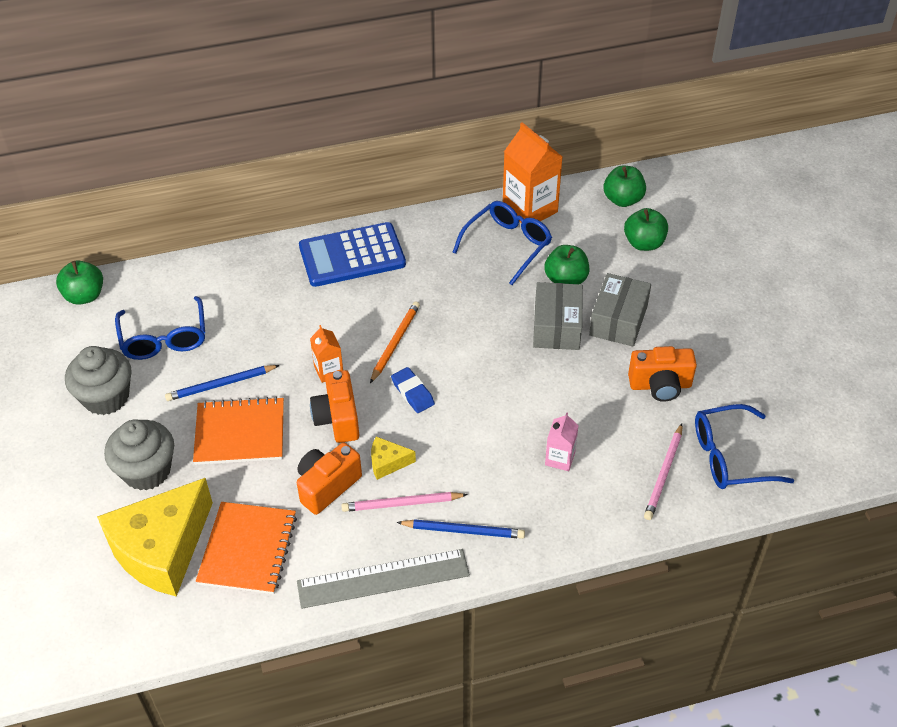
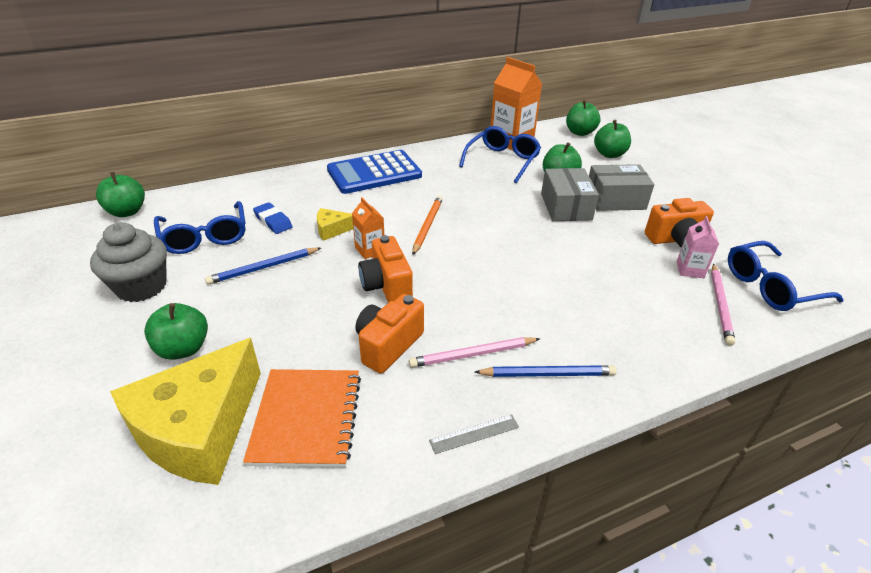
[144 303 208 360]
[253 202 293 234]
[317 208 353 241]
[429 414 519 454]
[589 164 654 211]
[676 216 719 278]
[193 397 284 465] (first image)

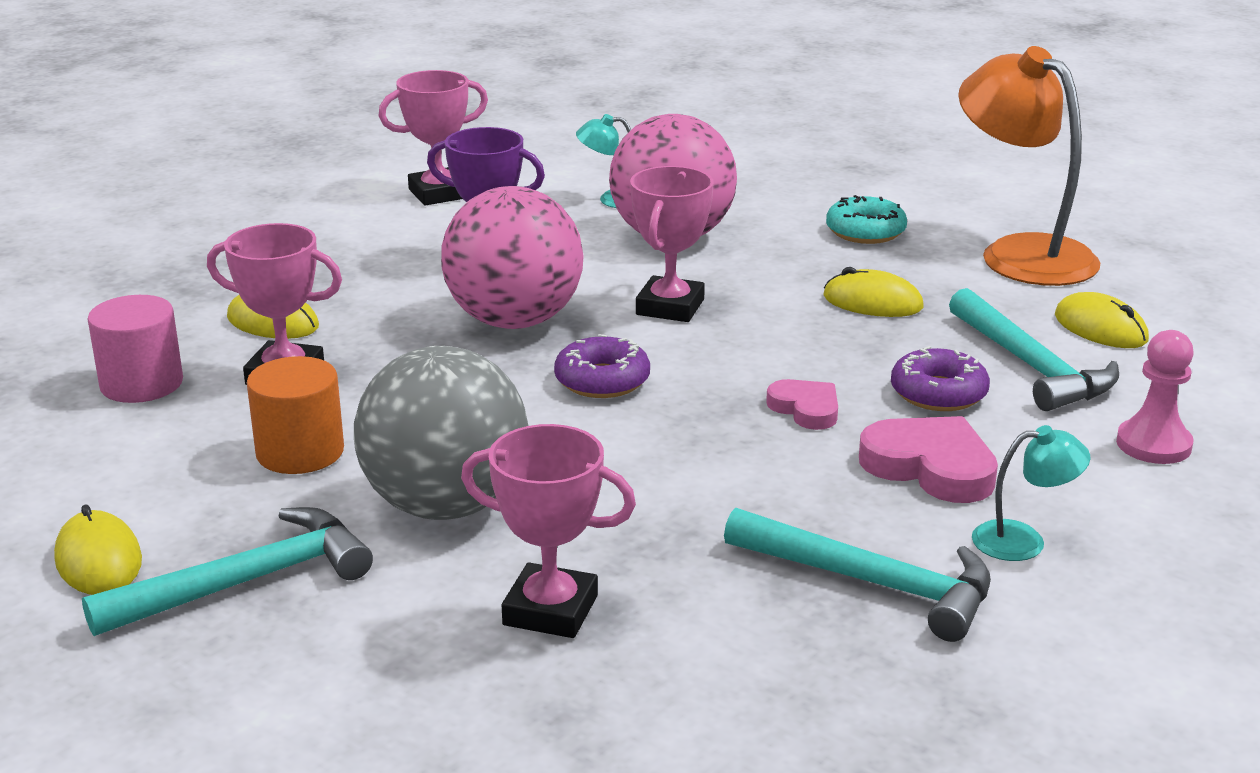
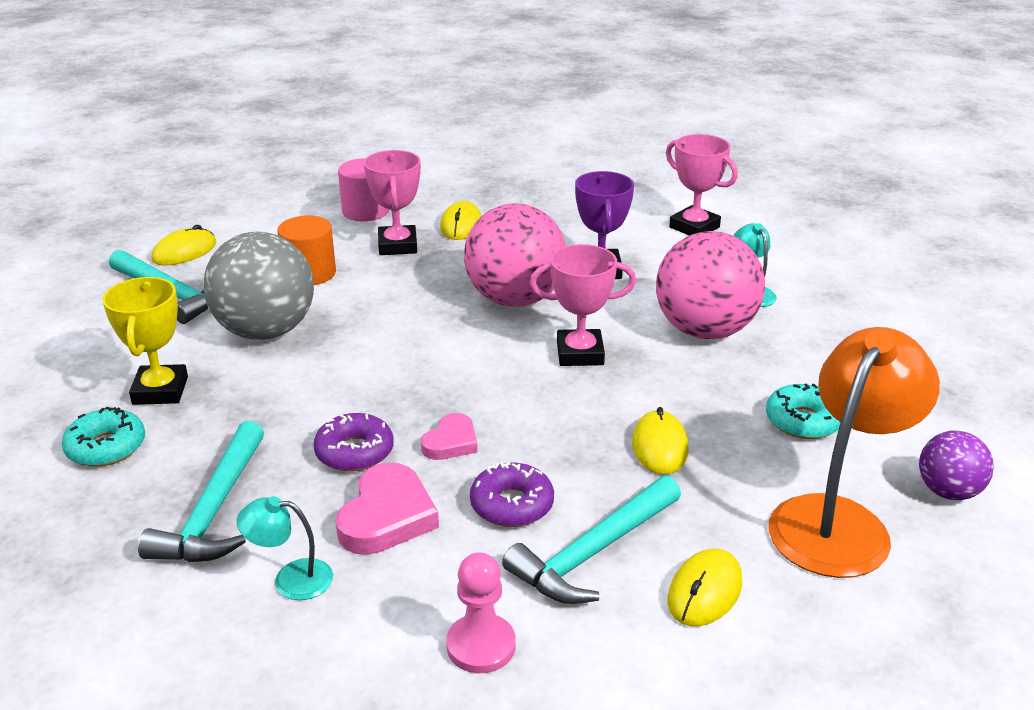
[62 407 145 467]
[102 277 188 405]
[237 496 333 600]
[313 413 394 472]
[919 431 994 500]

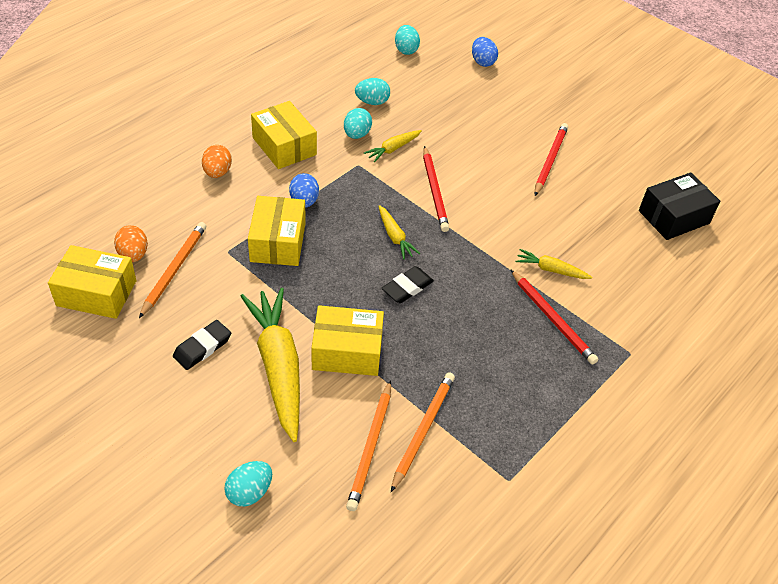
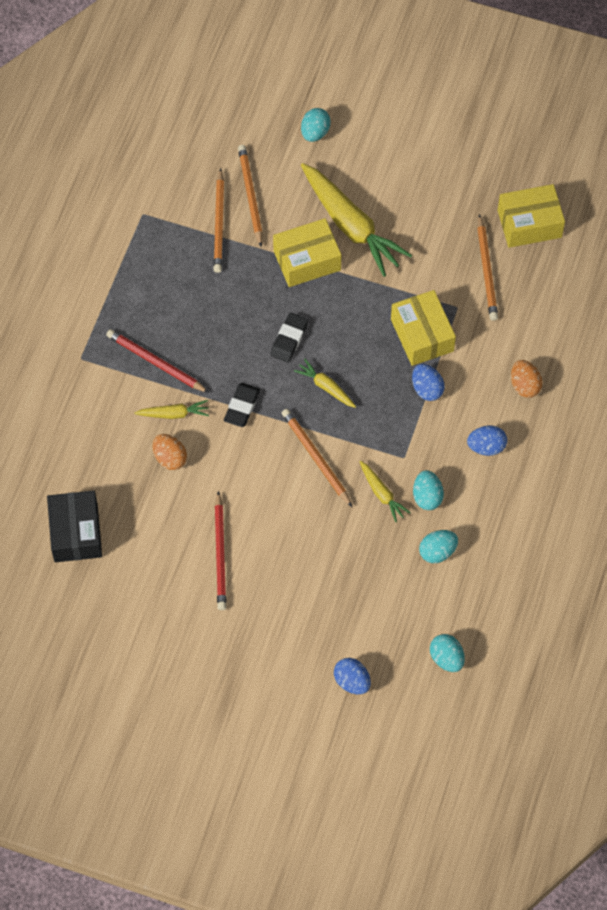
[47 491 102 562]
[153 434 187 470]
[224 383 260 427]
[282 409 352 507]
[359 461 411 522]
[467 425 507 456]

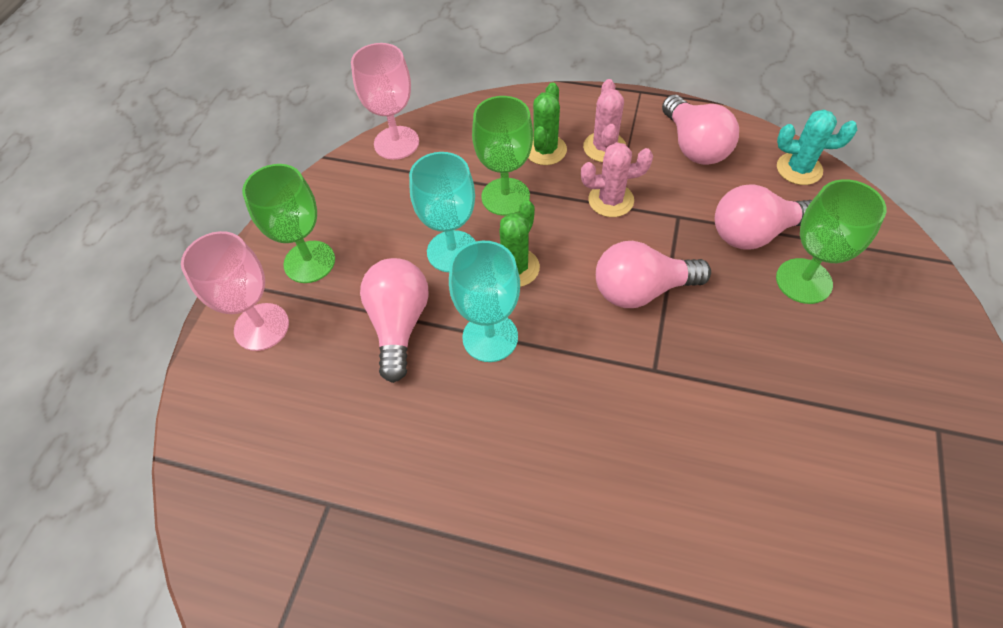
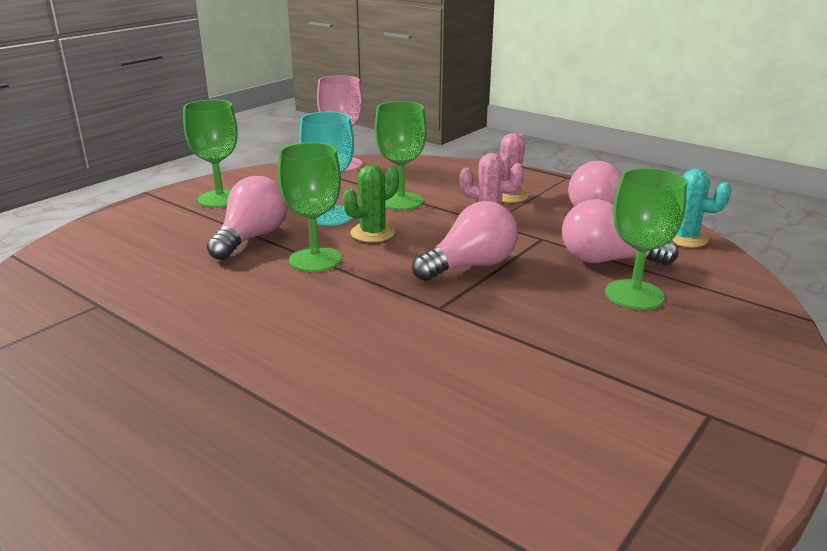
[278 142 342 272]
[412 201 518 281]
[181 231 289 351] (first image)
[528 82 567 165] (first image)

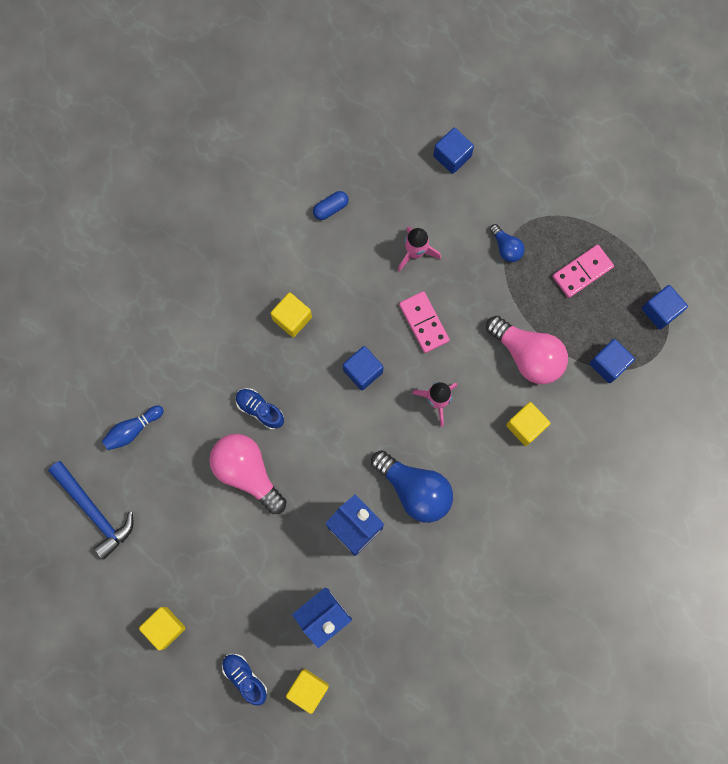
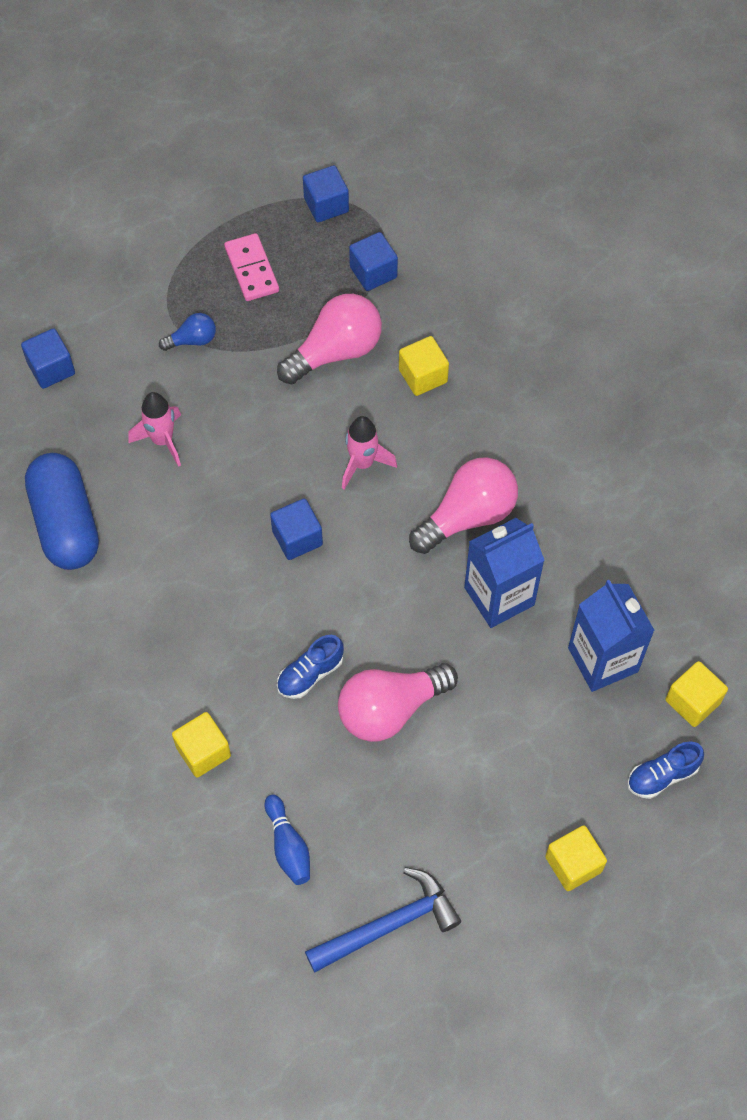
[25 453 99 570]
[172 712 231 778]
[409 457 518 554]
[399 291 450 353] (first image)

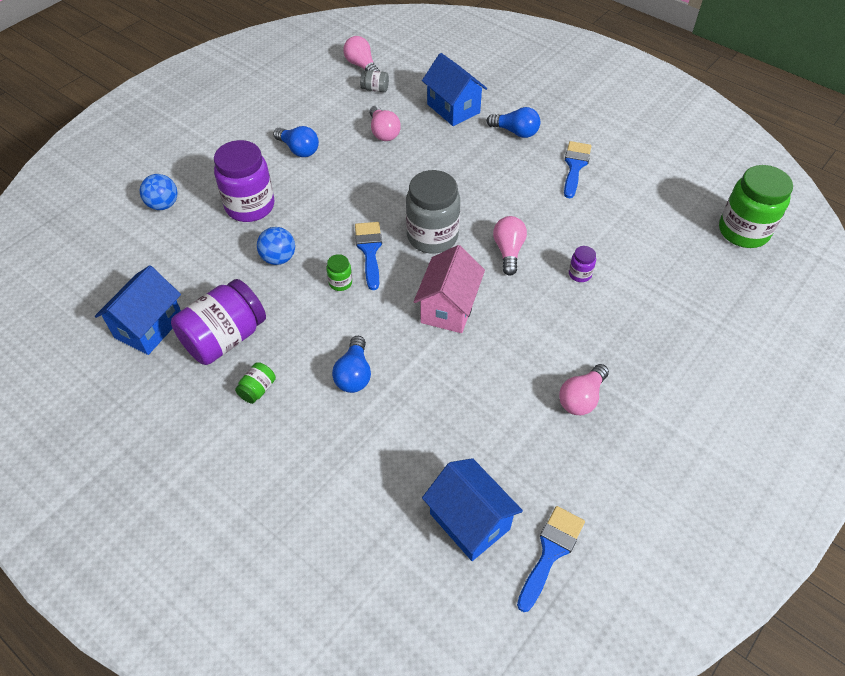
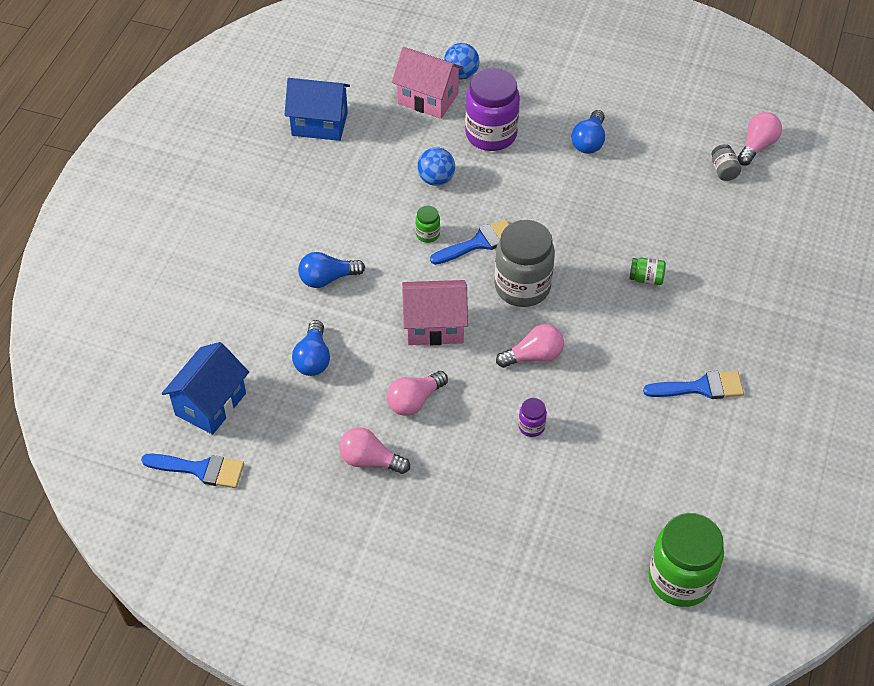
[292 320 330 376]
[387 371 448 416]
[392 47 464 119]
[630 258 666 285]
[171 279 266 365] (first image)
[422 53 488 126] (first image)

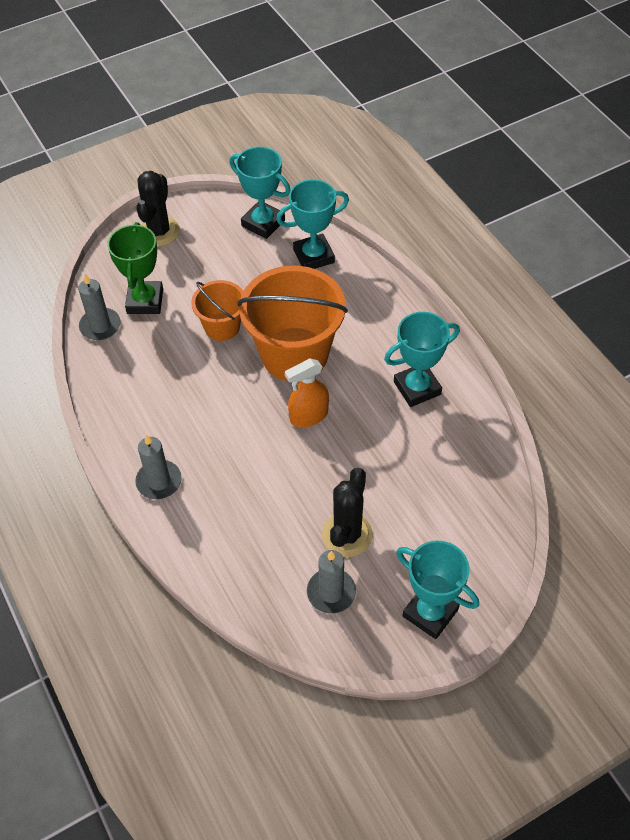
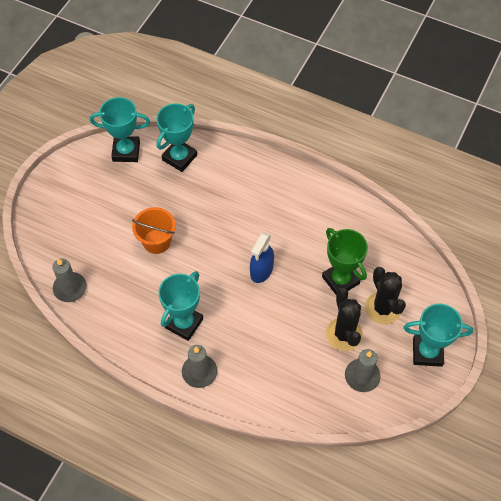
[158 271 203 341]
[250 232 274 283]
[322 228 368 294]
[365 267 406 325]
[237 266 348 381] (first image)

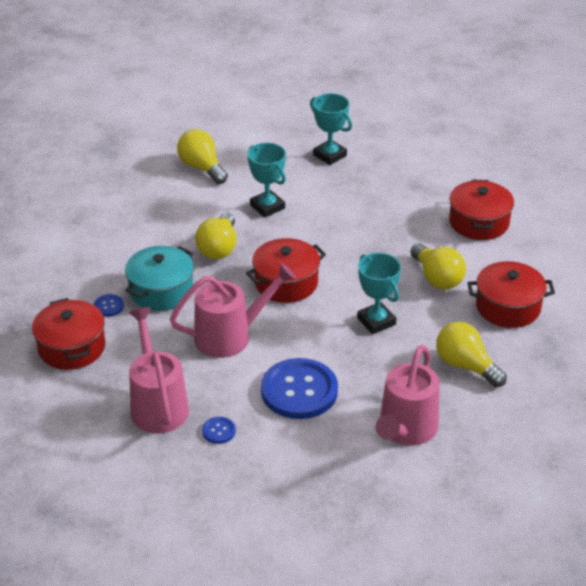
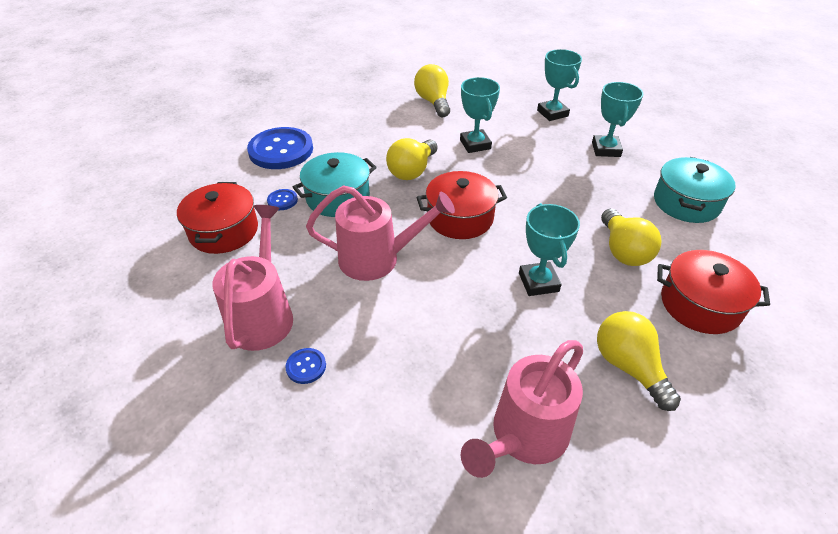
[247 127 313 169]
[592 82 644 157]
[654 157 736 223]

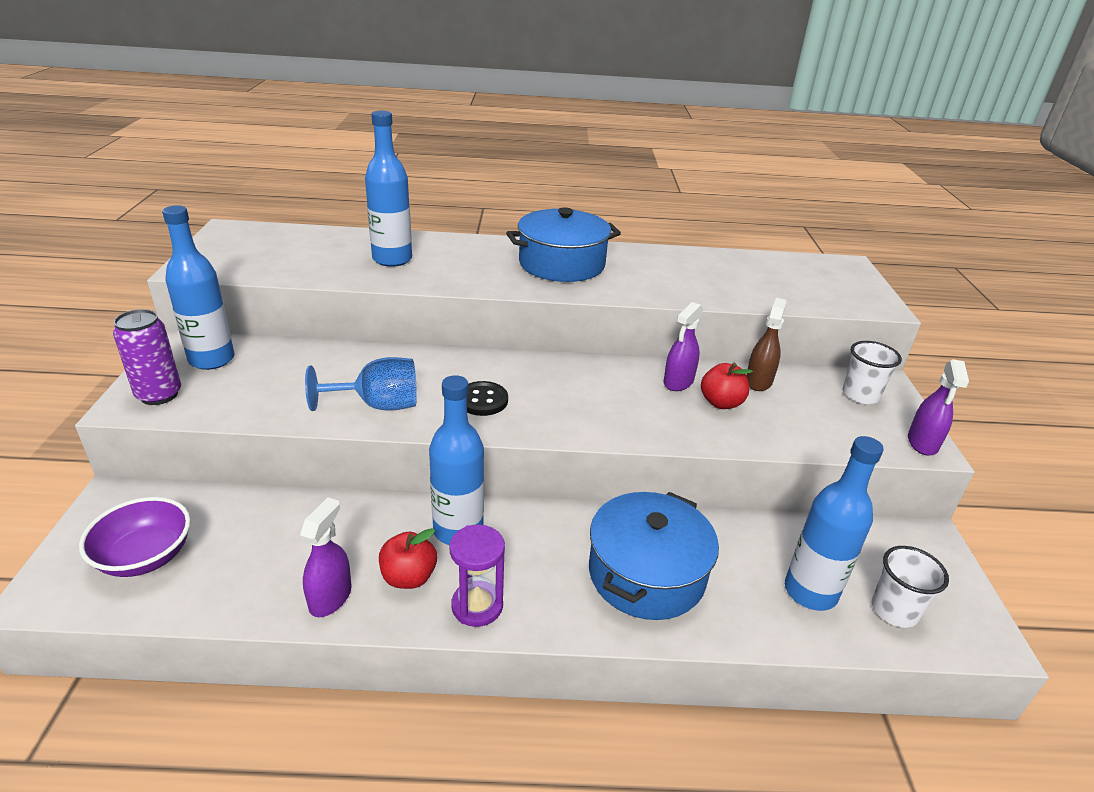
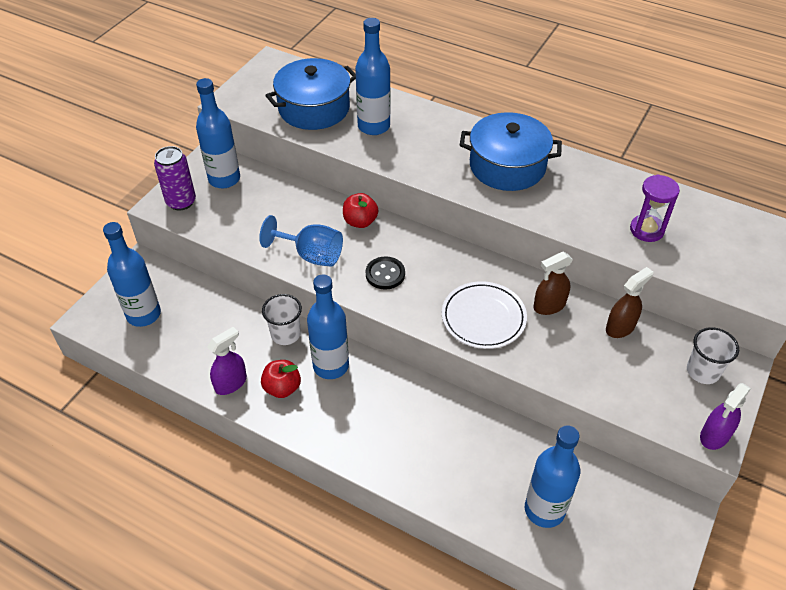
[103 222 161 327]
[262 294 302 345]
[265 58 356 130]
[343 193 378 228]
[442 281 527 349]
[533 252 573 315]
[630 175 680 242]

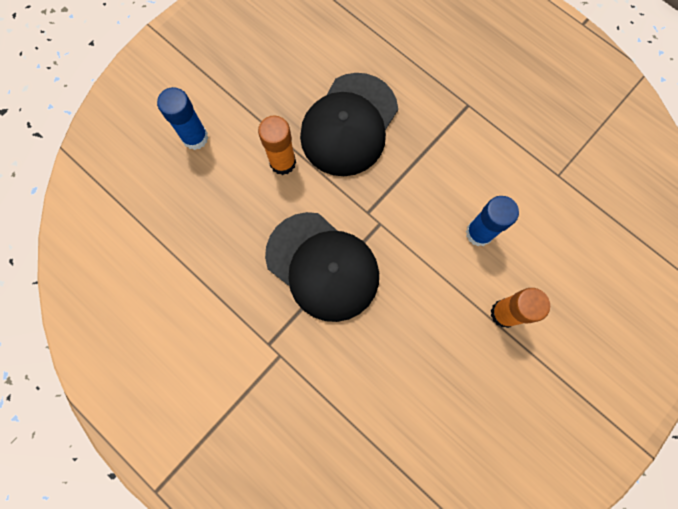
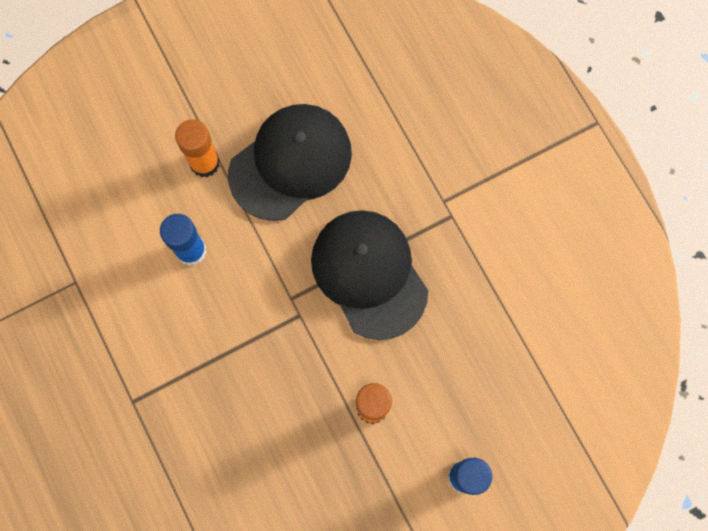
[228 104 352 221]

